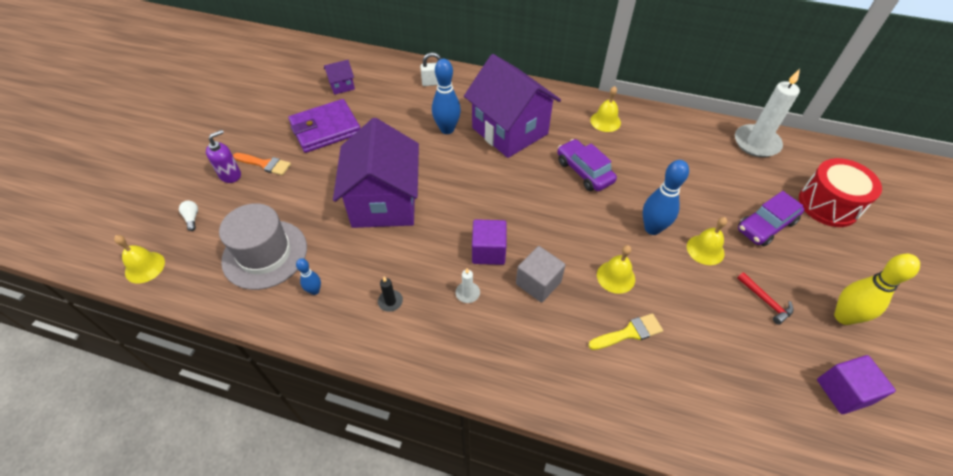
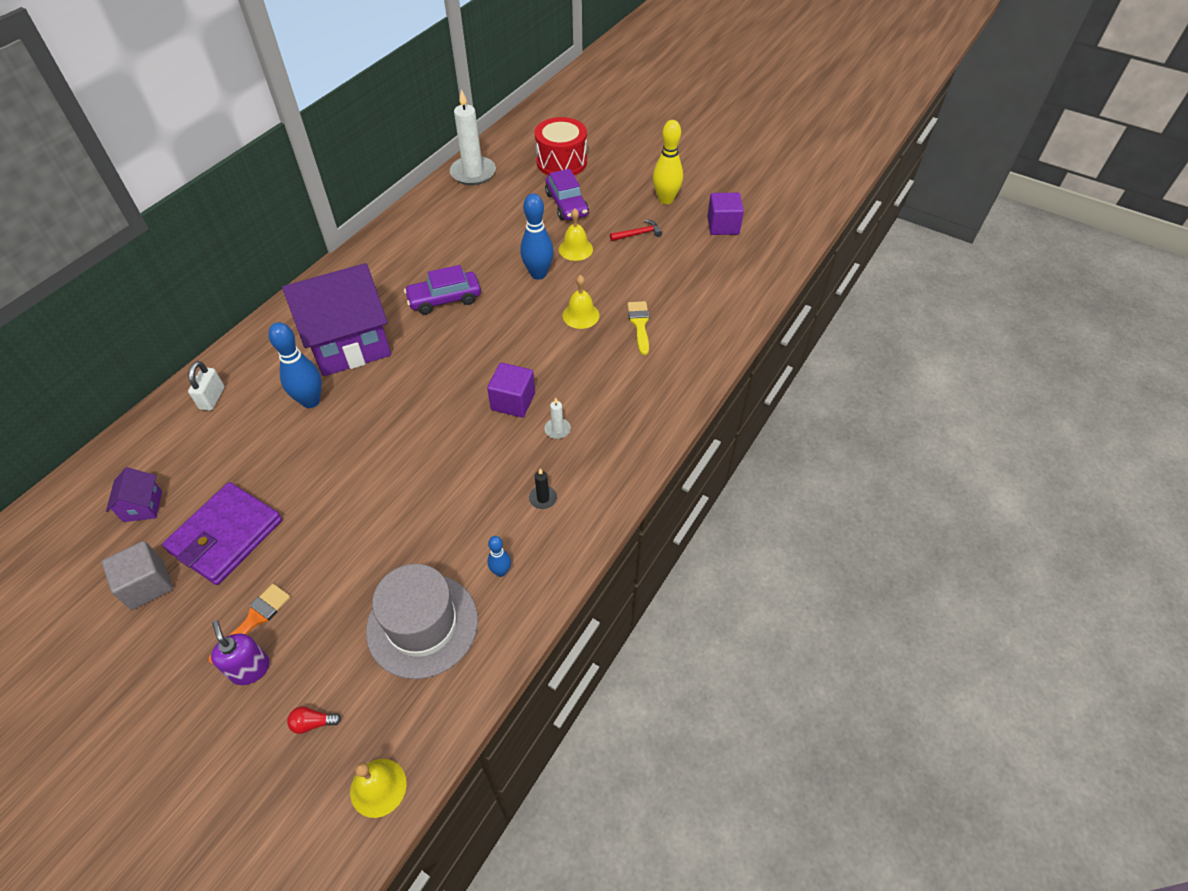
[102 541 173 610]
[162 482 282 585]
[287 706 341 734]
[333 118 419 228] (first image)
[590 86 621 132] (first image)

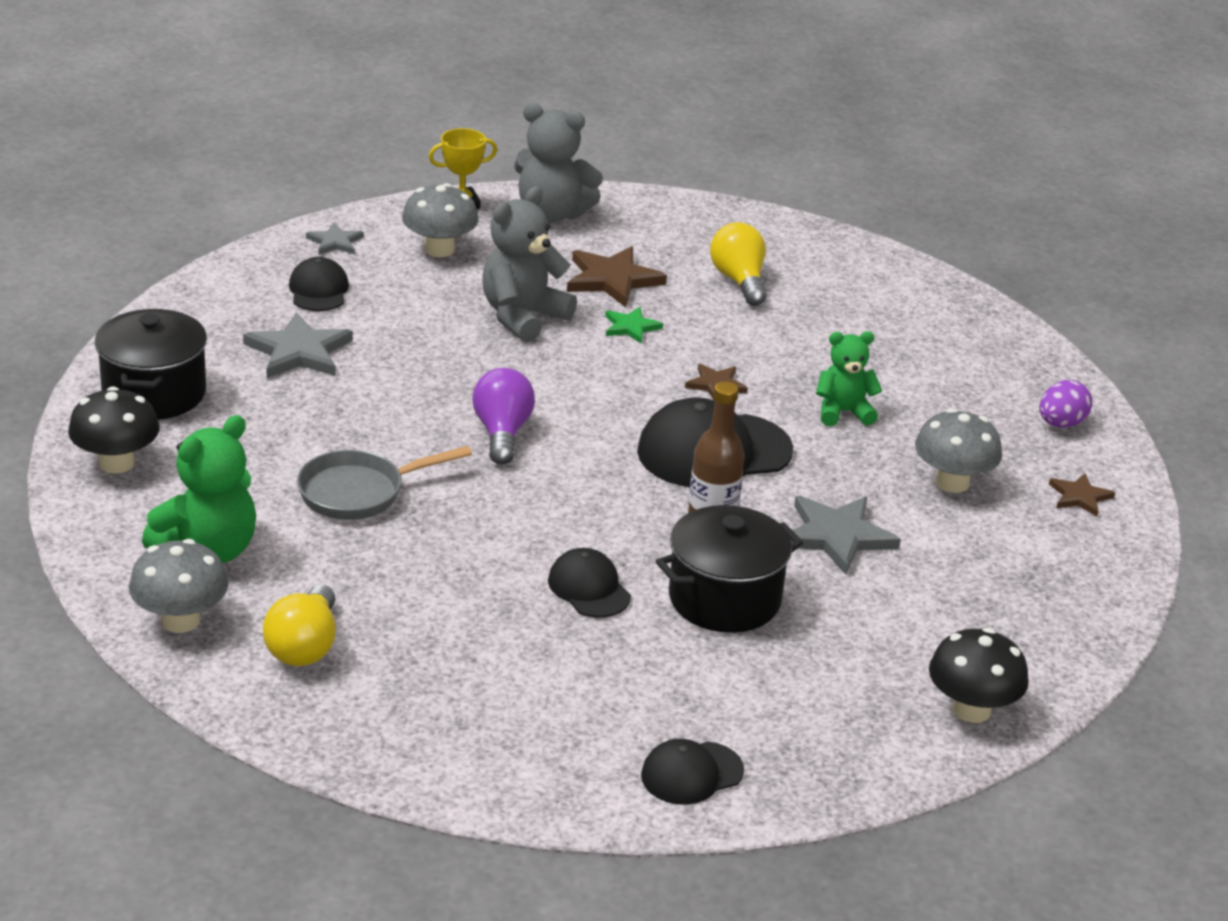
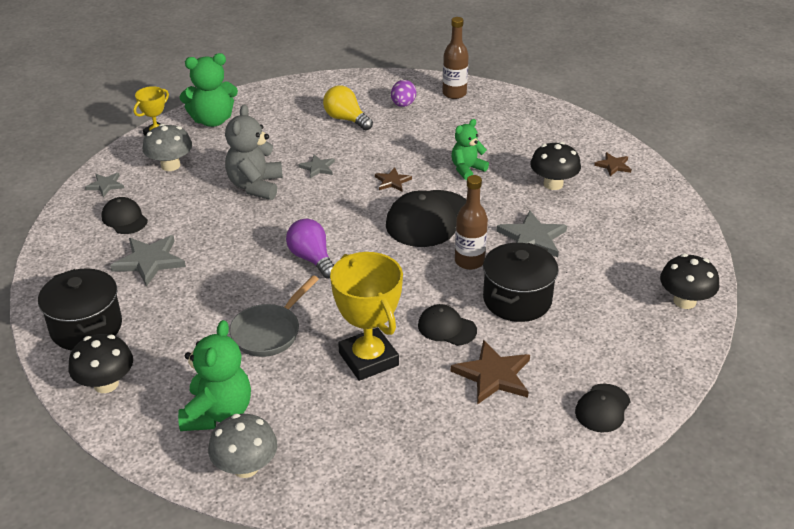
[180 53 238 127]
[298 155 335 178]
[330 252 403 381]
[391 80 416 107]
[442 17 469 99]
[451 340 530 405]
[530 142 581 190]
[263 585 336 666] (first image)

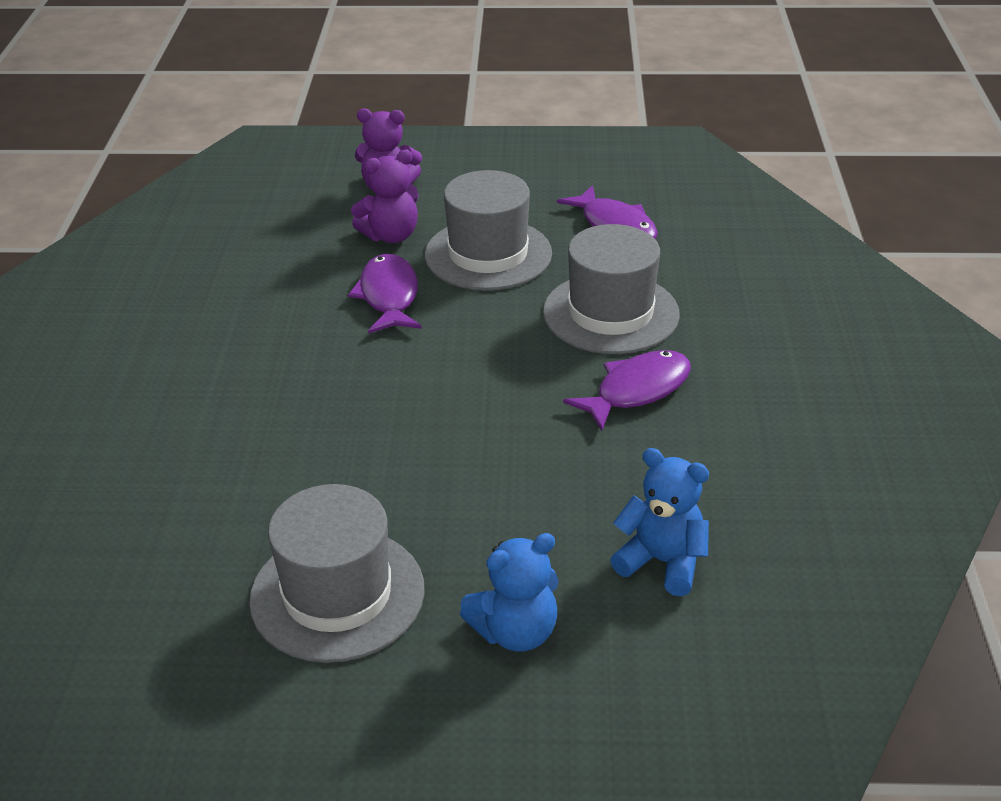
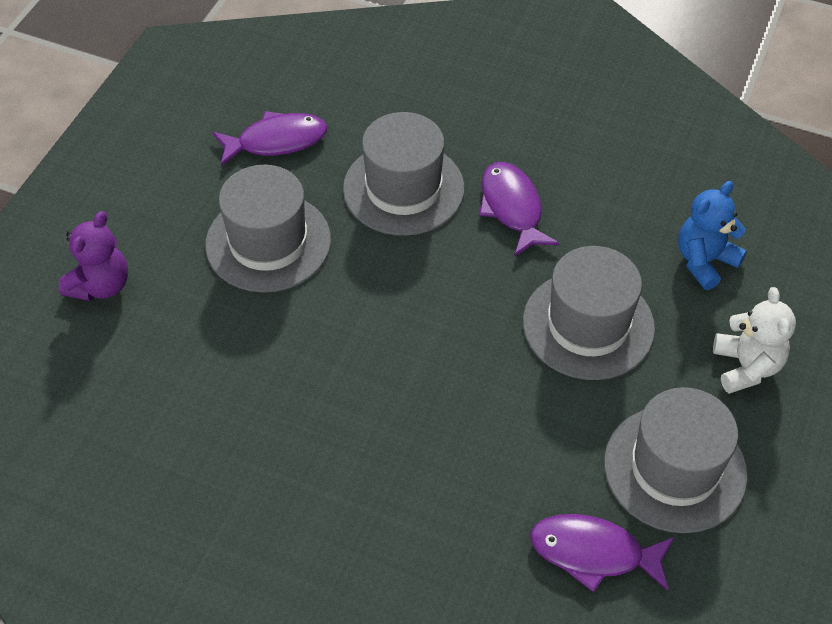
[523 246 655 380]
[530 514 674 592]
[713 287 796 394]
[351 150 418 243] (first image)

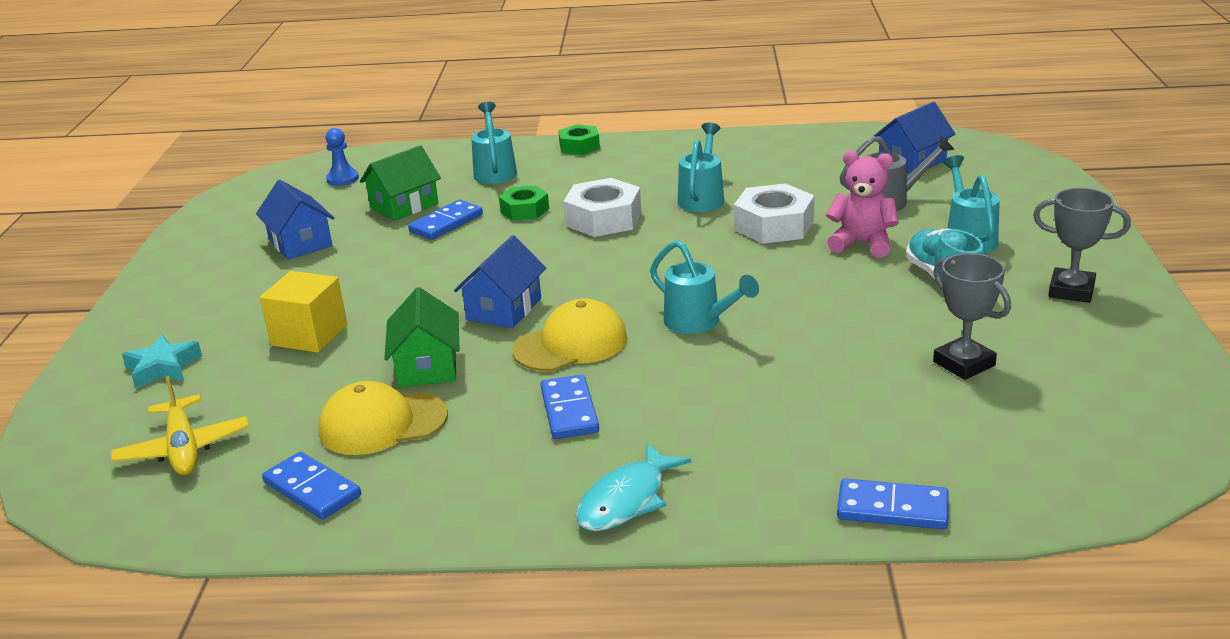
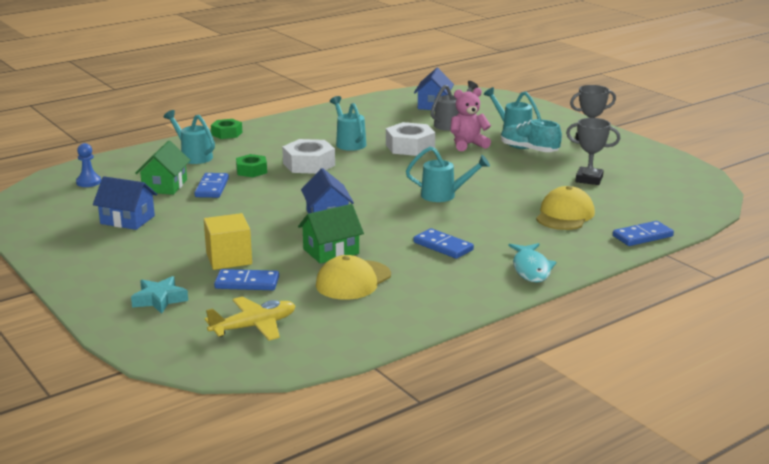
[205 296 295 340]
[214 269 279 290]
[298 204 364 264]
[536 186 595 230]

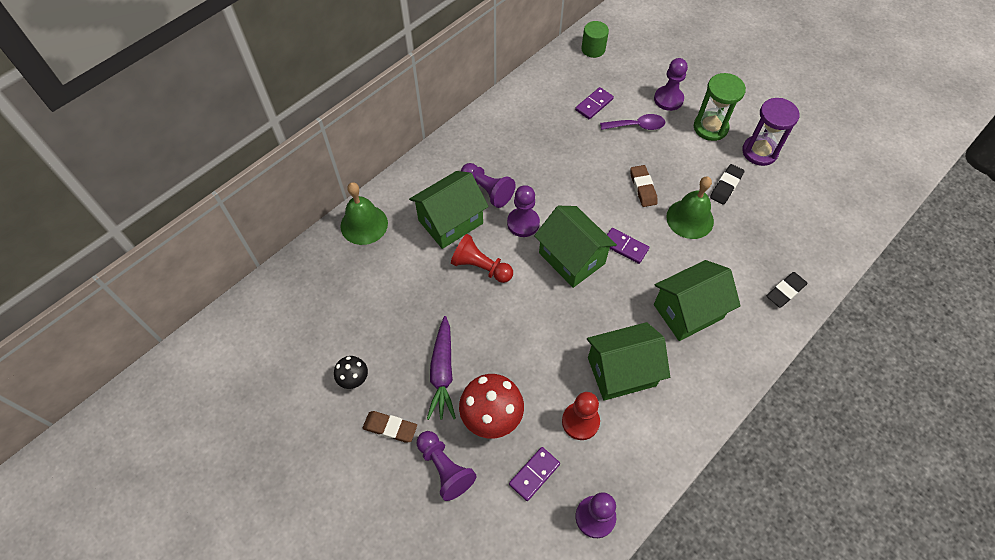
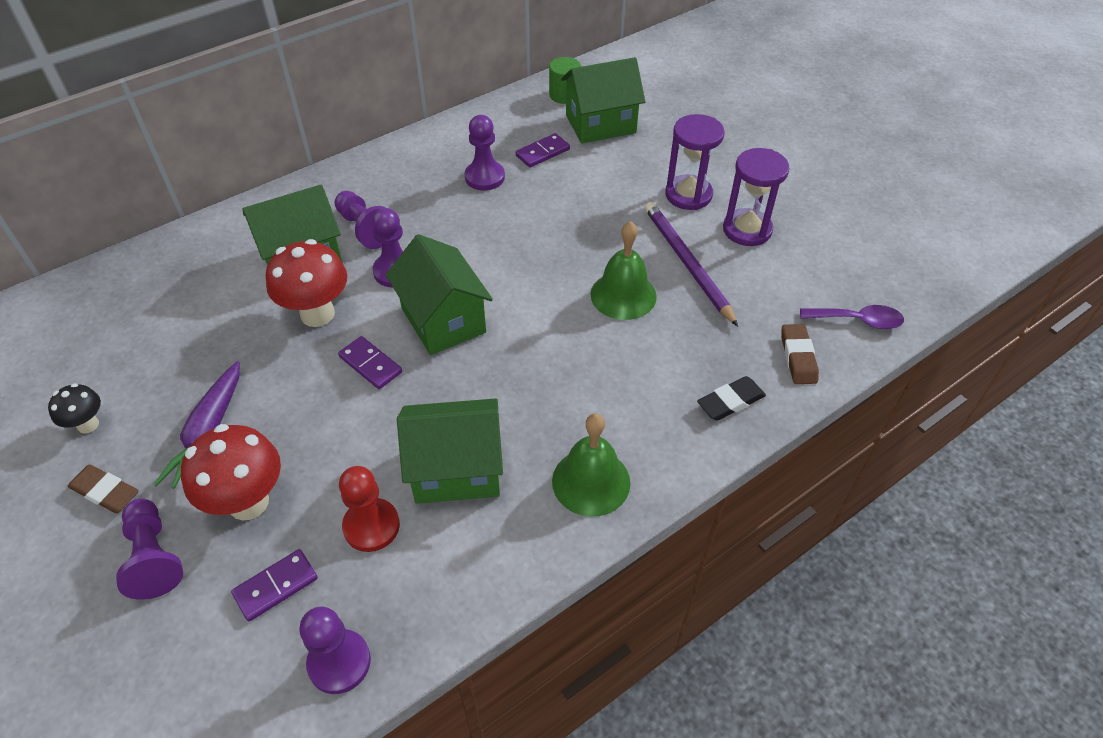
[266 239 347 327]
[338 336 402 389]
[465 115 505 190]
[552 413 630 517]
[561 57 645 143]
[645 202 738 326]
[665 114 724 210]
[781 324 819 384]
[800 305 904 329]

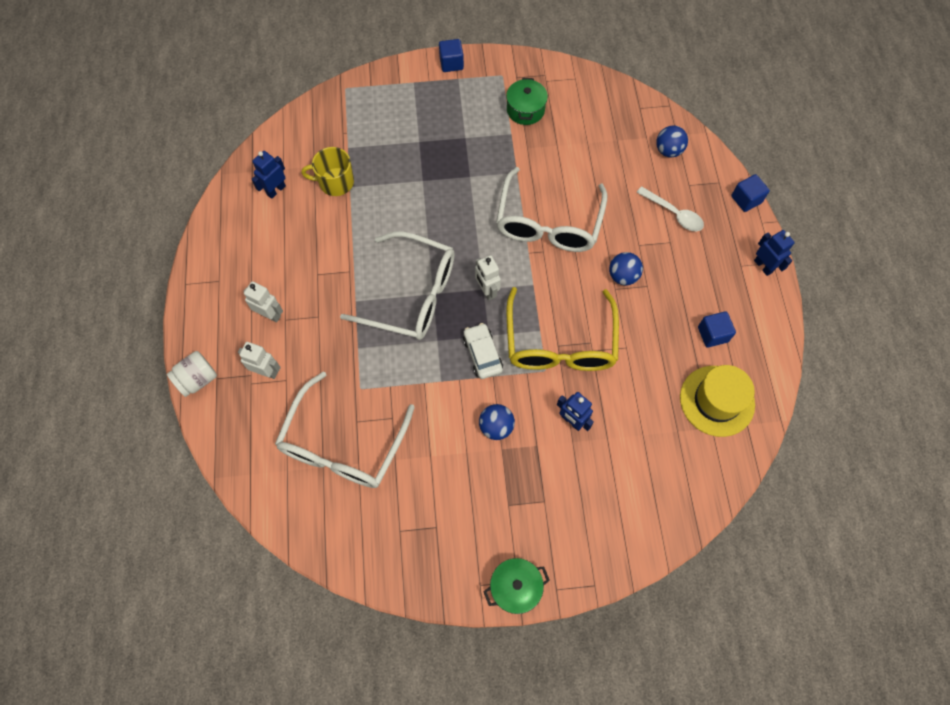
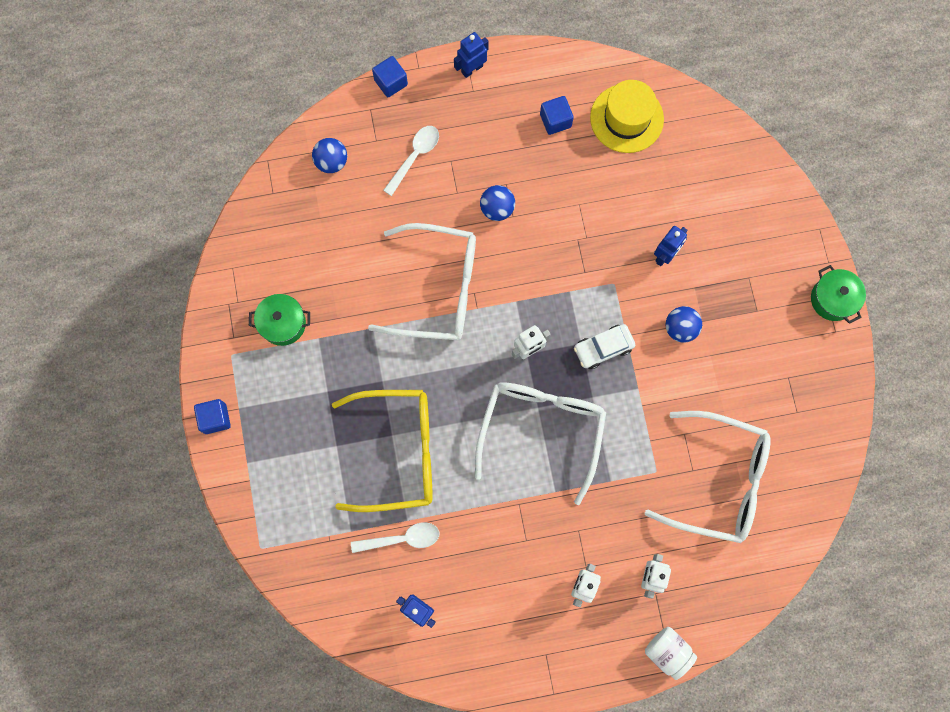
[332 390 433 512]
[351 522 440 553]

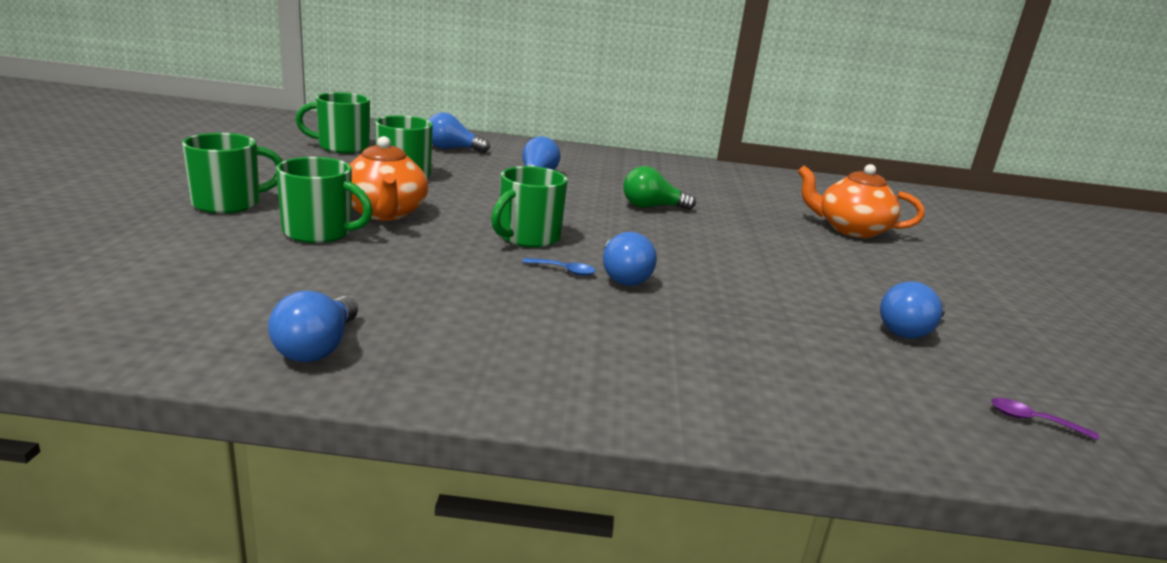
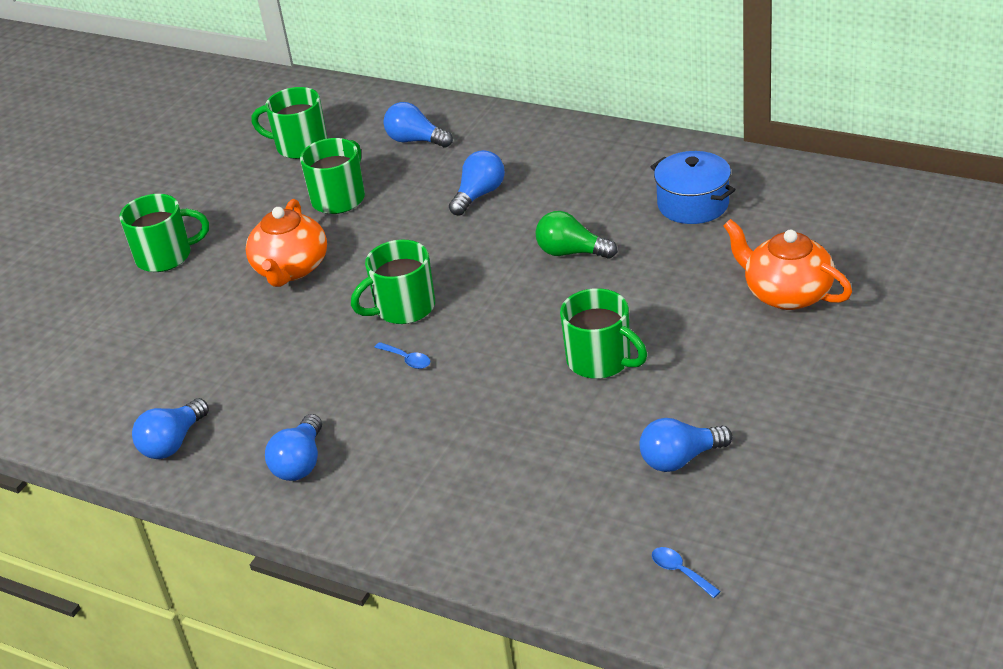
[265 414 322 481]
[560 288 647 379]
[651 151 736 224]
[652 547 721 598]

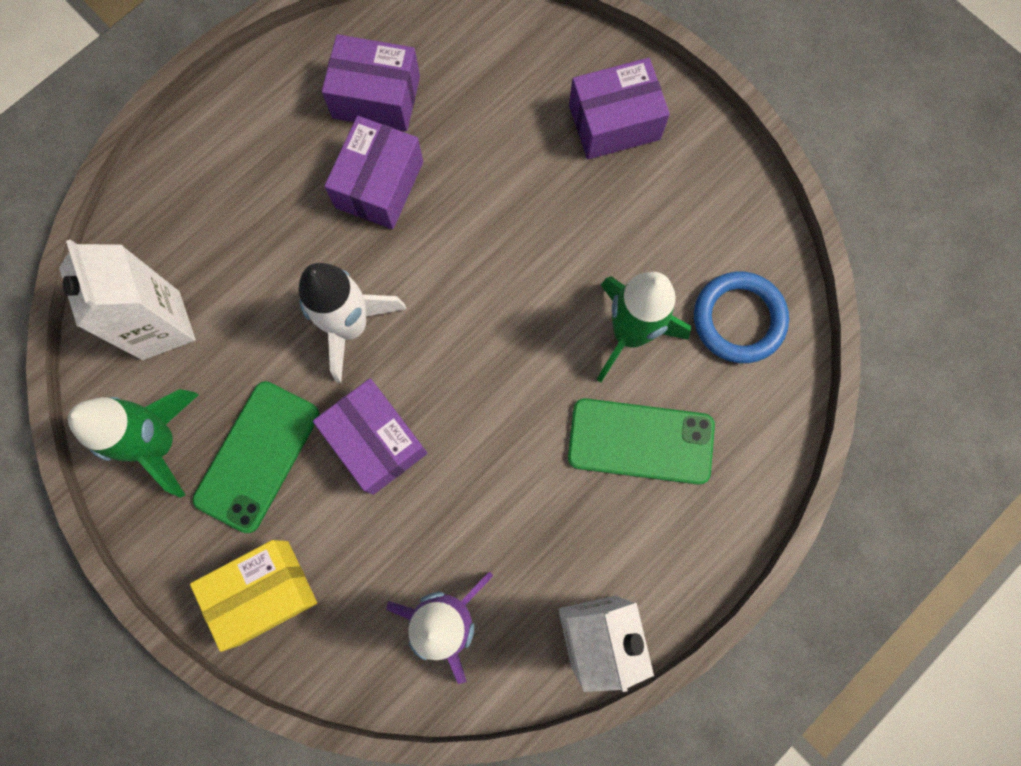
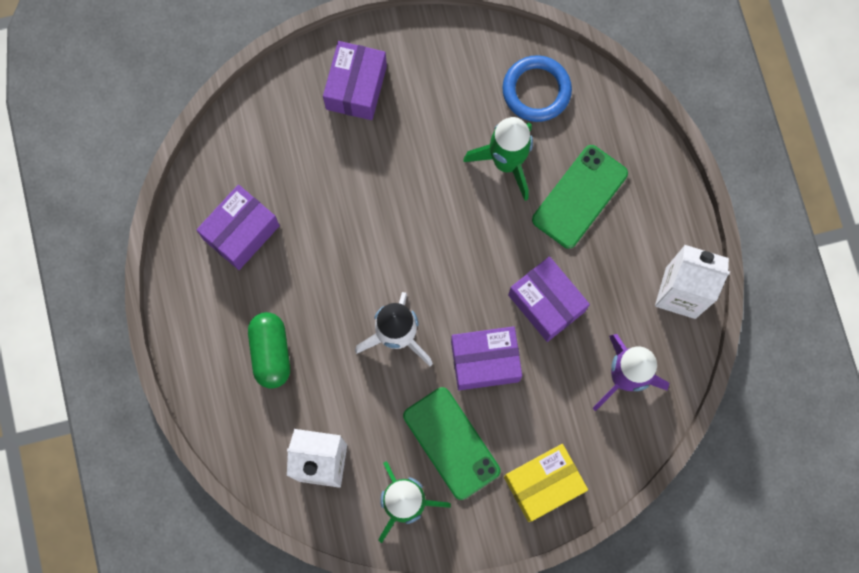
[248 312 290 389]
[504 444 588 522]
[508 257 590 342]

